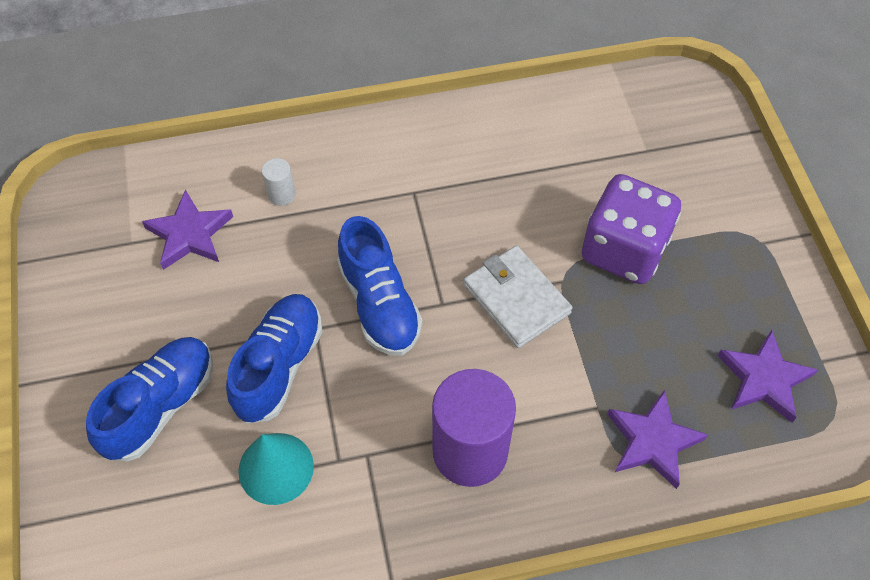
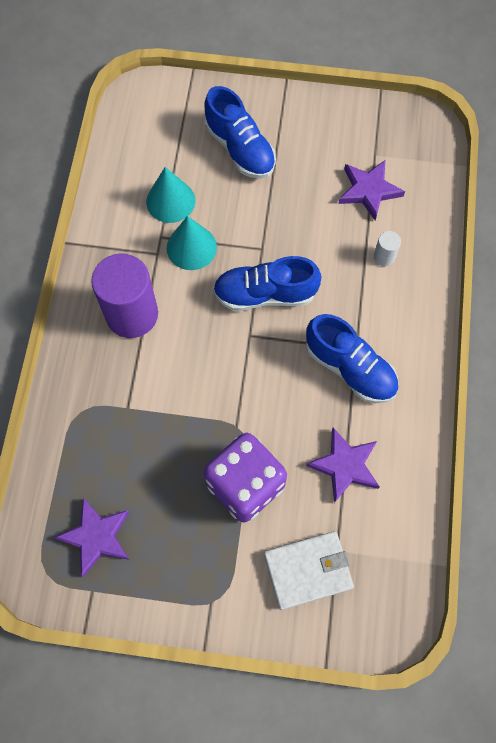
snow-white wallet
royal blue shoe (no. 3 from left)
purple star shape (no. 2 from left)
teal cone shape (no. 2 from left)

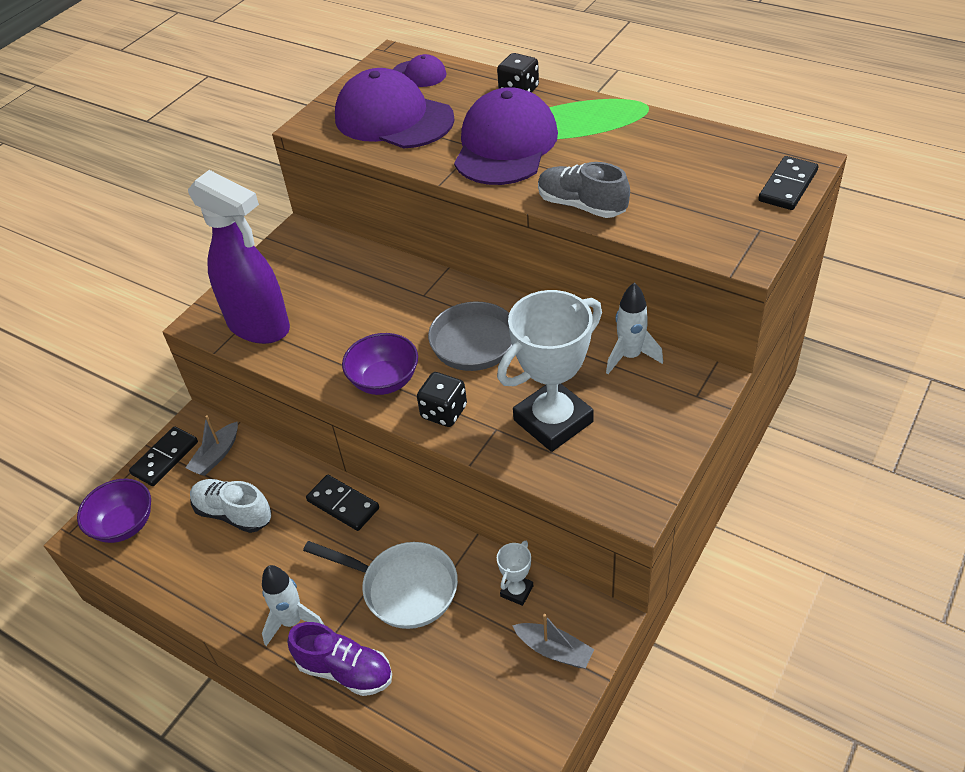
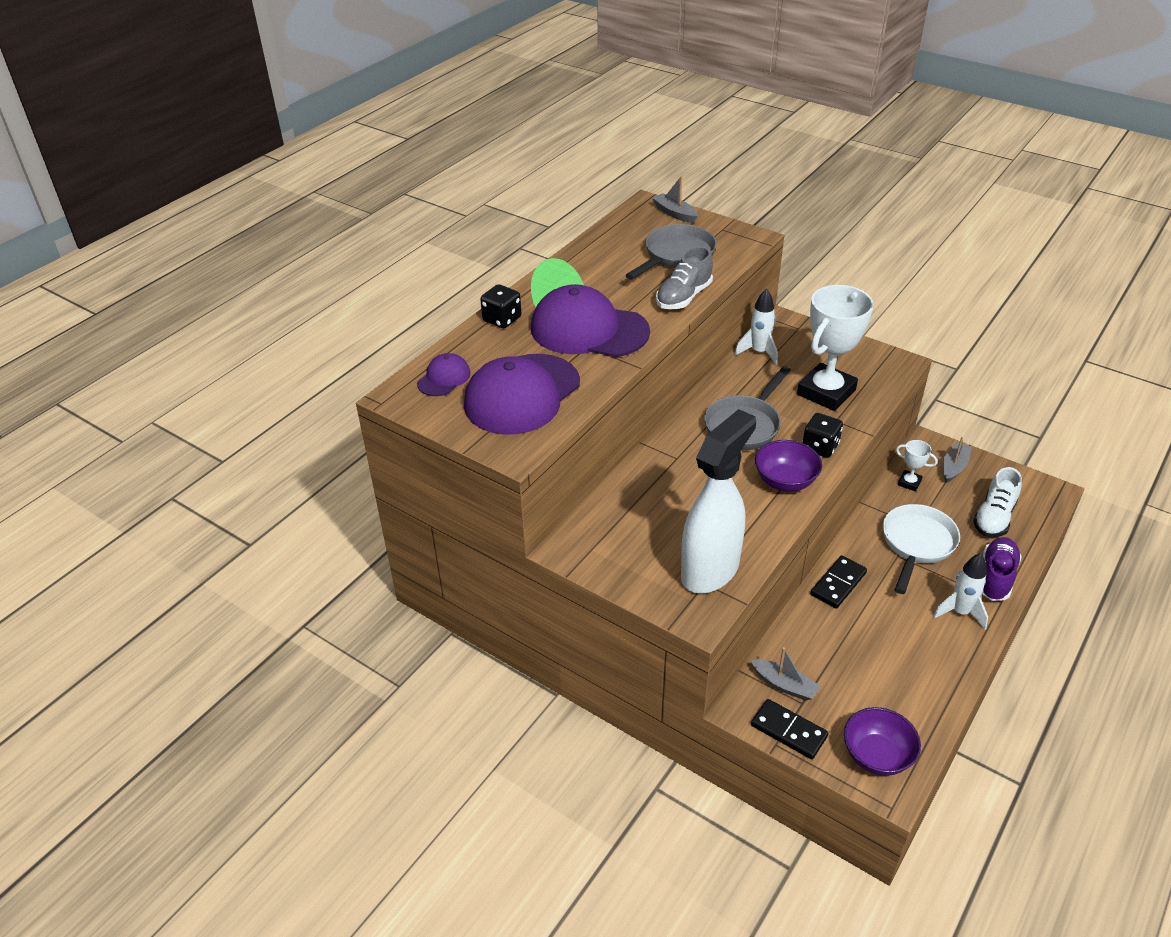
ash-grey boat (no. 1 from left)
snow-white spray bottle
snow-white award cup (no. 1 from left)
snow-white shoe
ash-grey skillet (no. 1 from left)

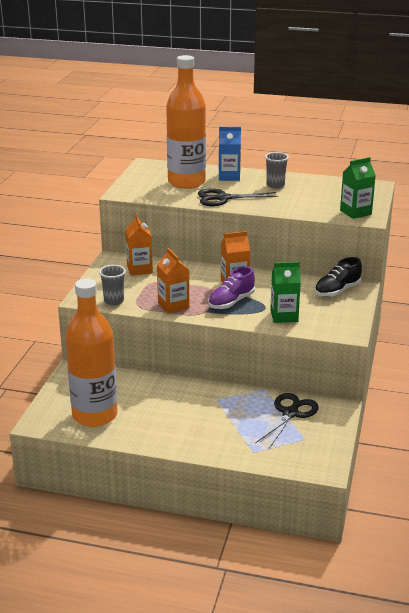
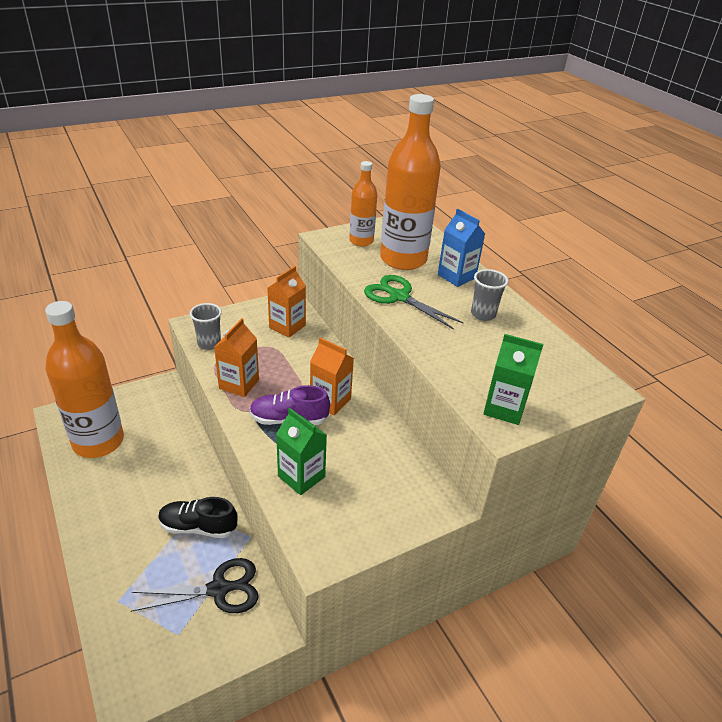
leaf-green shears
black shoe
bright orange drink bottle (no. 2 from left)

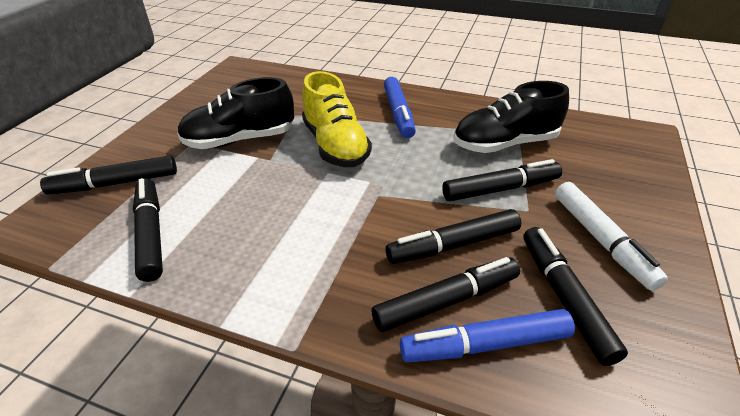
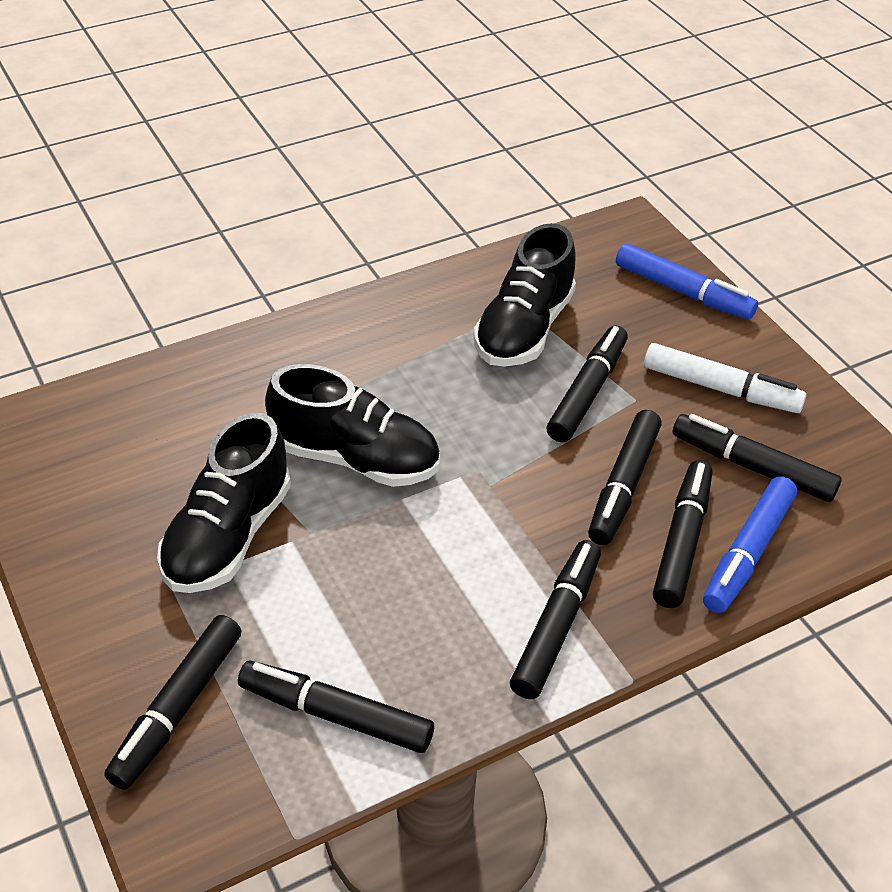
black shoe (no. 2 from left)
royal blue marker (no. 1 from left)
black marker (no. 3 from left)

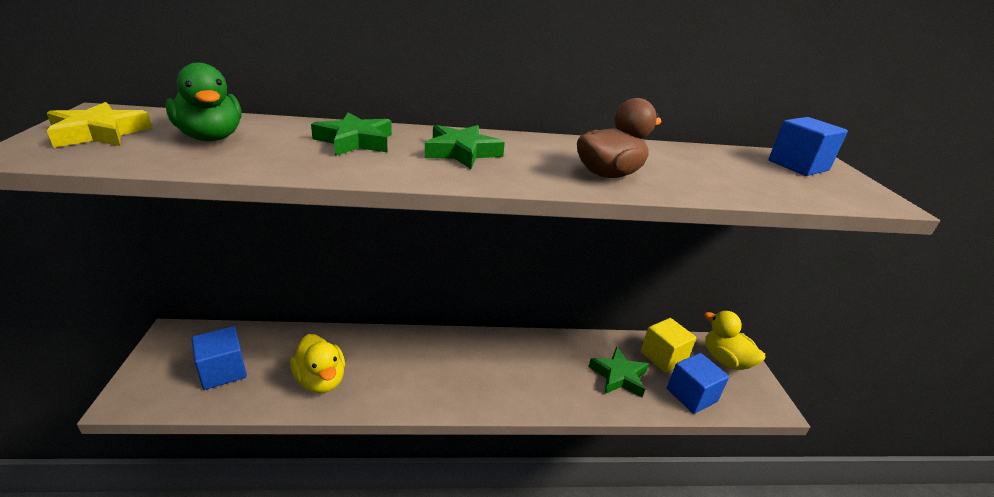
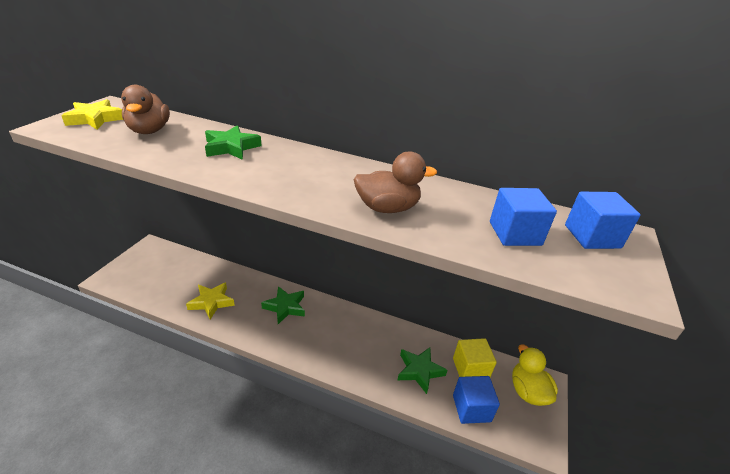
russet duck (no. 1 from left)
leaf-green star shape (no. 2 from left)
royal blue solid cube (no. 2 from left)
bright yellow star shape (no. 2 from left)

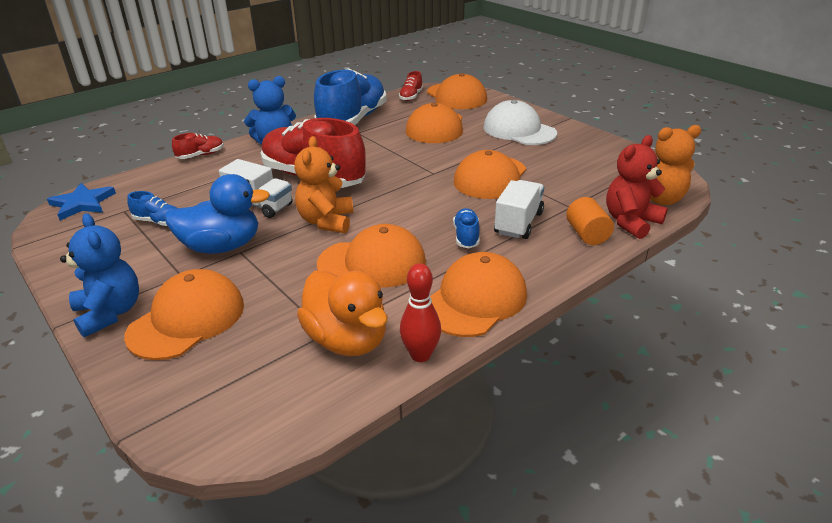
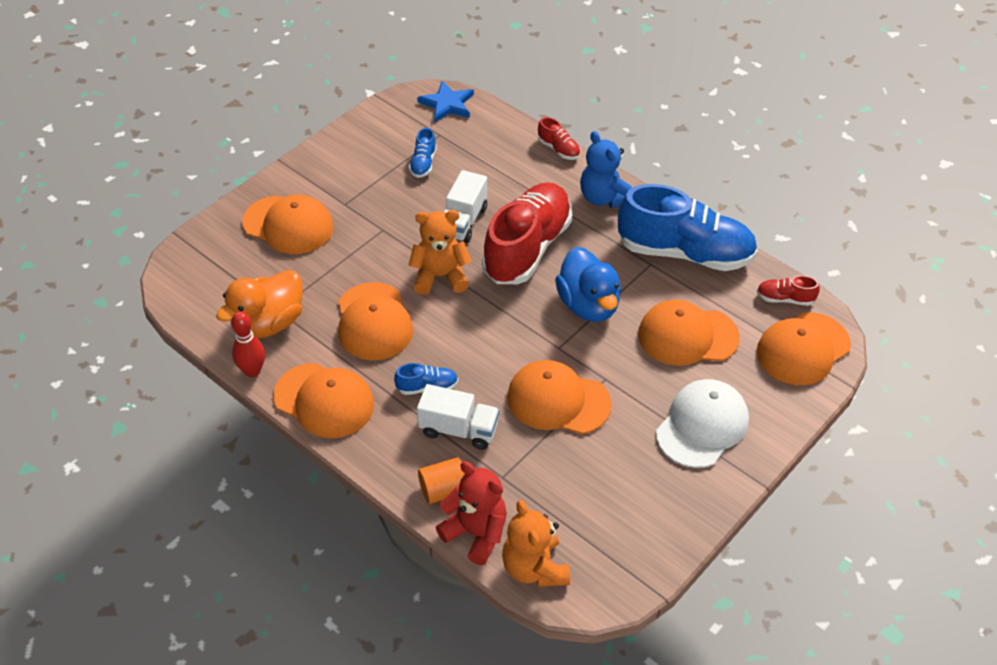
royal blue duck
royal blue teddy (no. 1 from left in the first image)

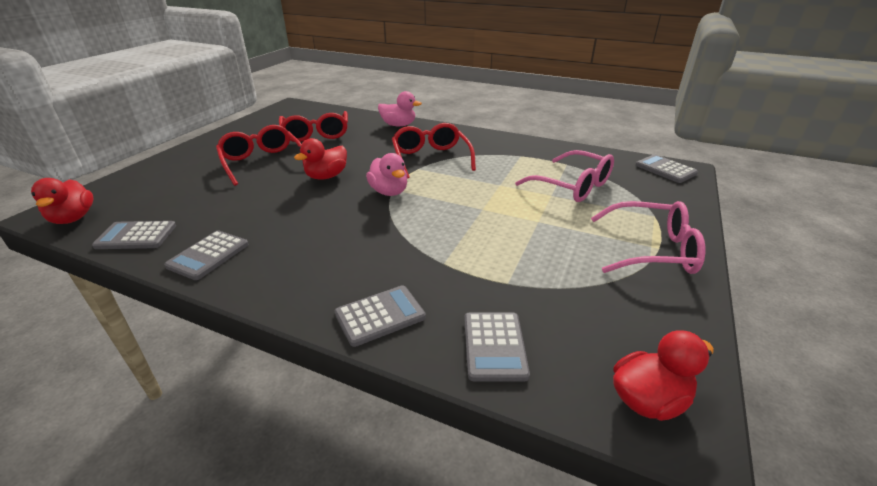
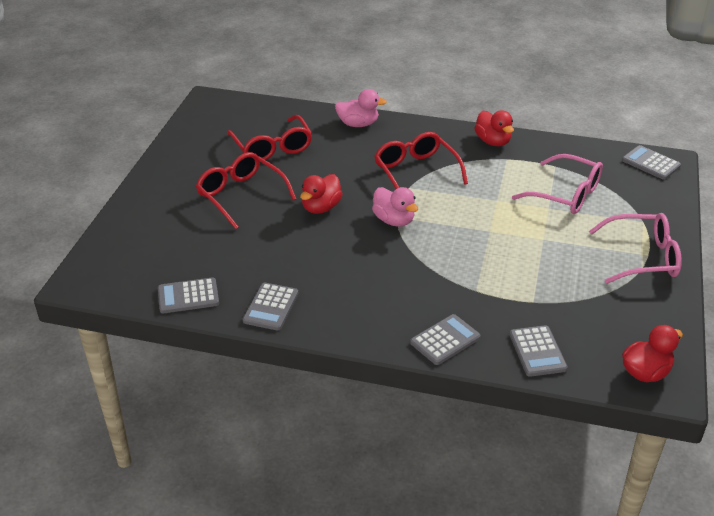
scarlet duck (no. 2 from left)

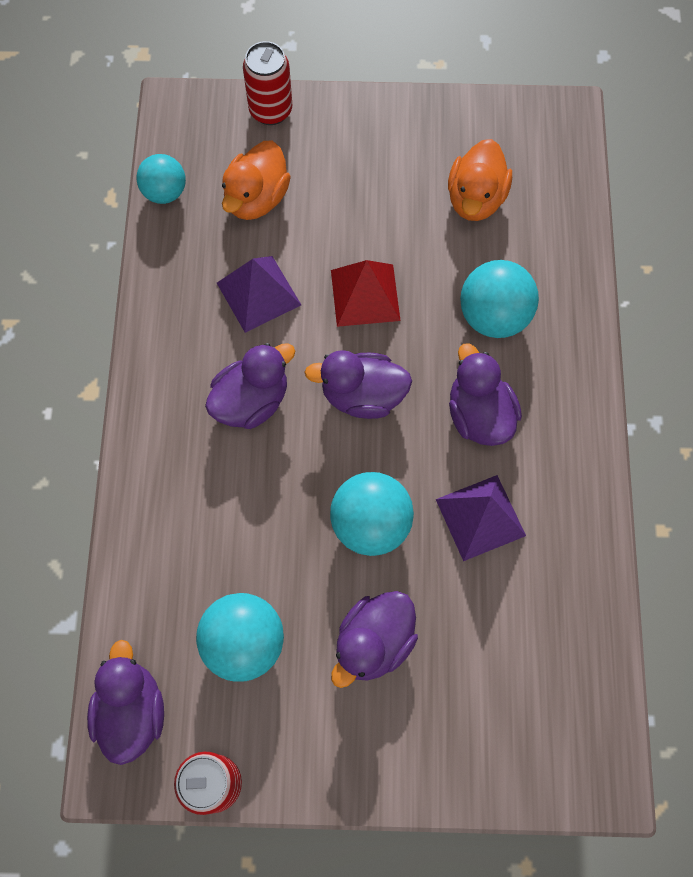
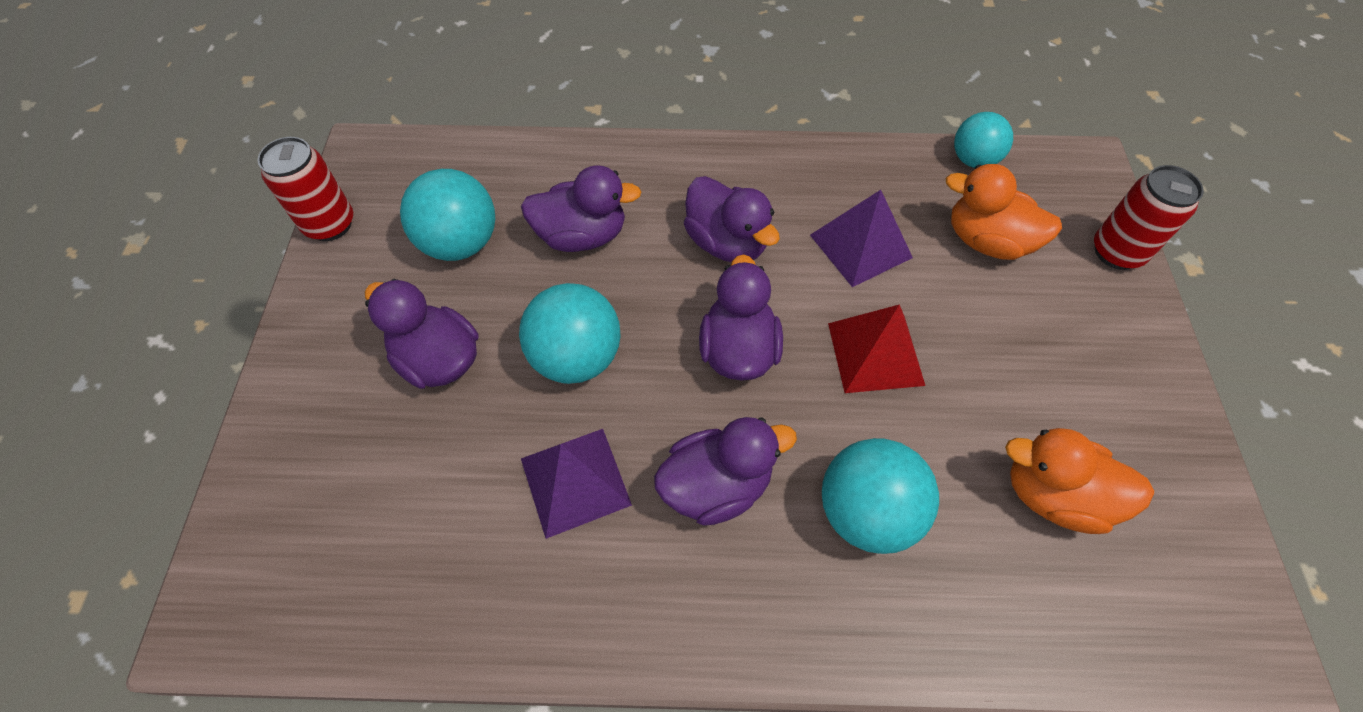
purple duck (no. 2 from left)

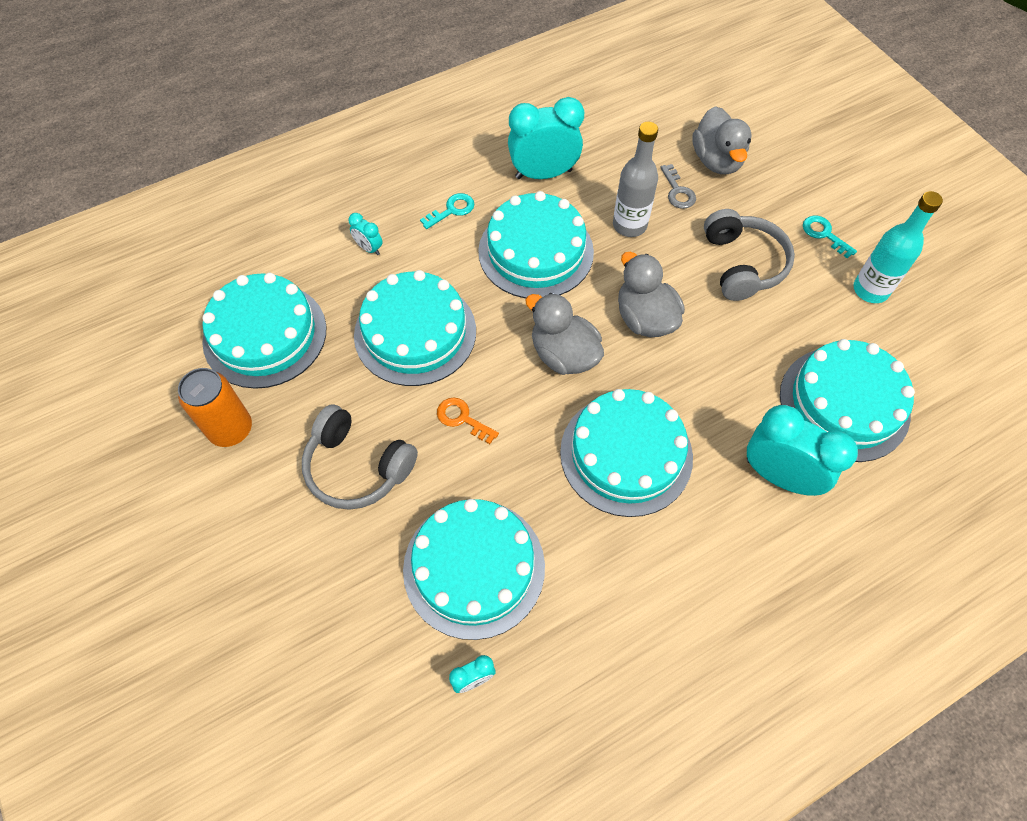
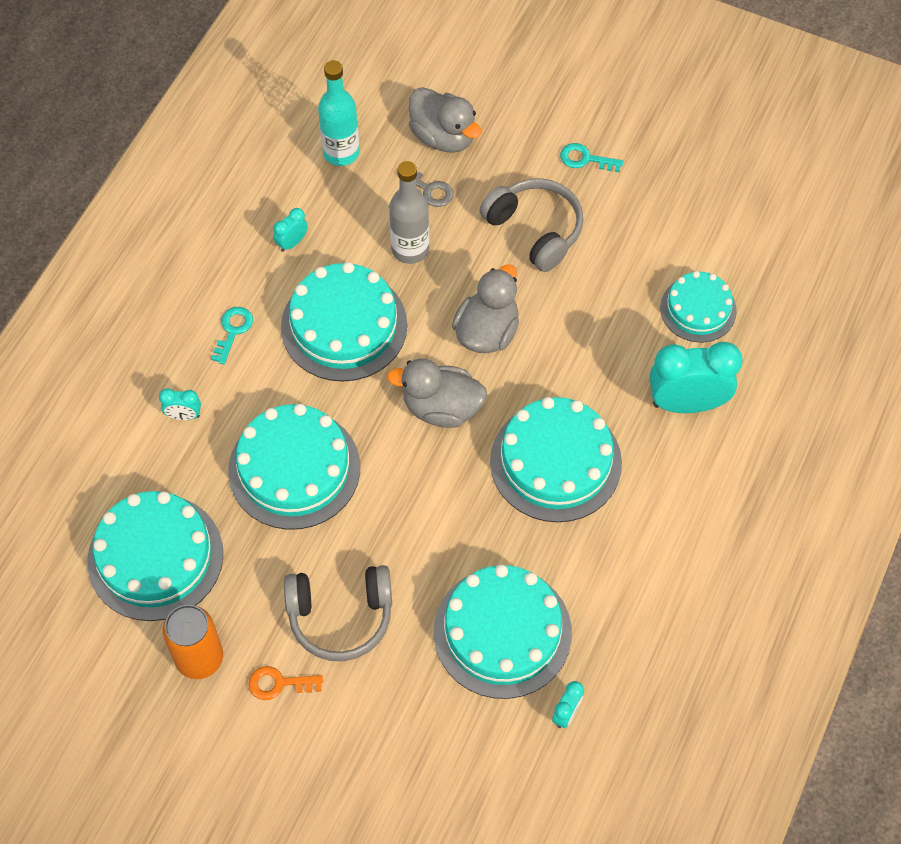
teal alarm clock (no. 2 from left)
teal drink bottle
ash-grey duck (no. 3 from left)
teal cake (no. 6 from left)
bright orange key

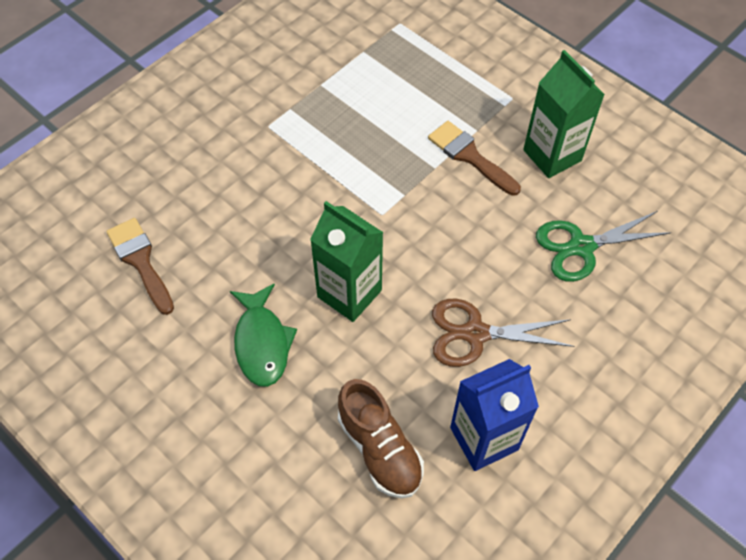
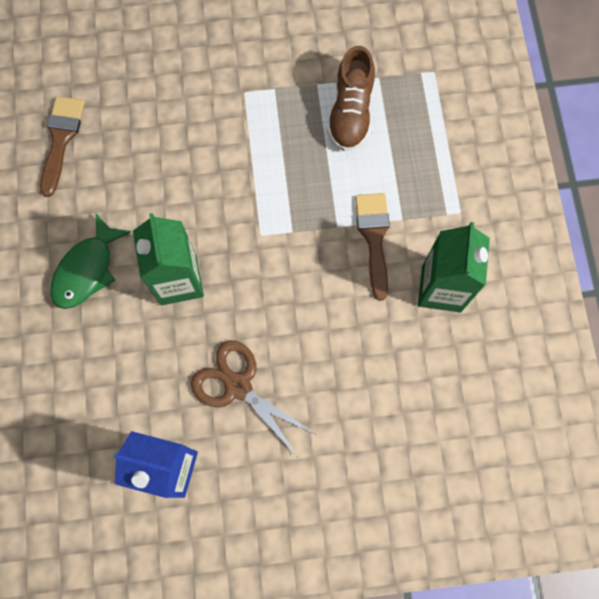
leaf-green shears
russet shoe

